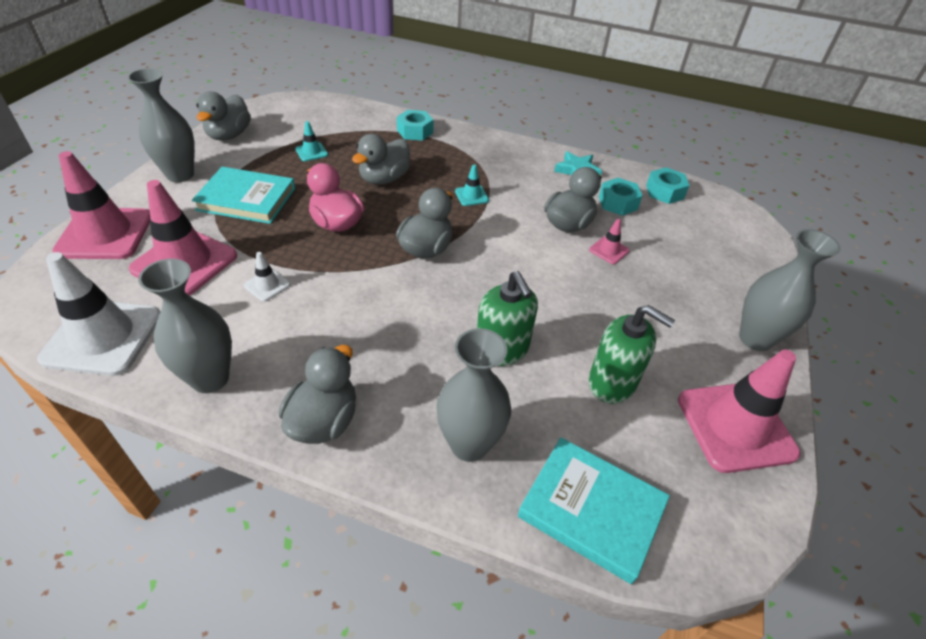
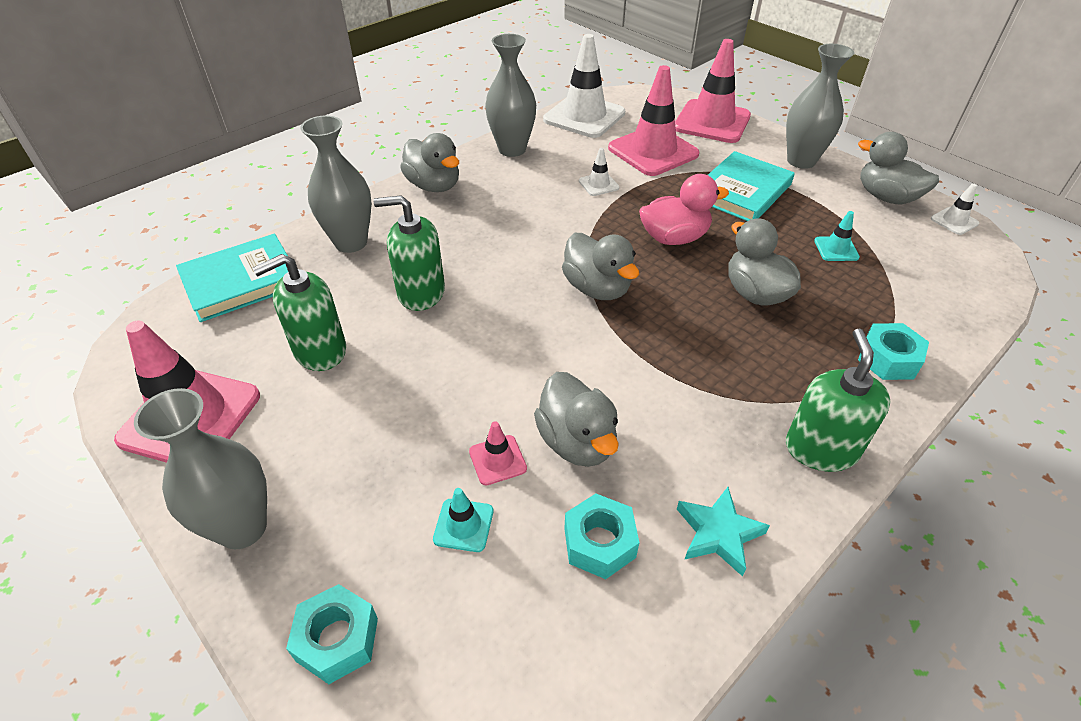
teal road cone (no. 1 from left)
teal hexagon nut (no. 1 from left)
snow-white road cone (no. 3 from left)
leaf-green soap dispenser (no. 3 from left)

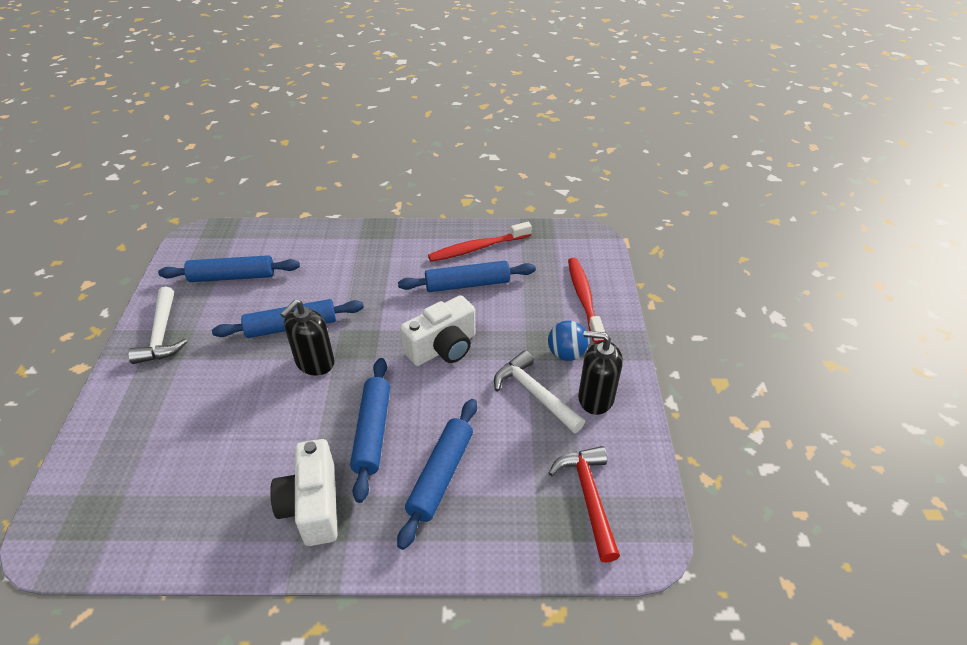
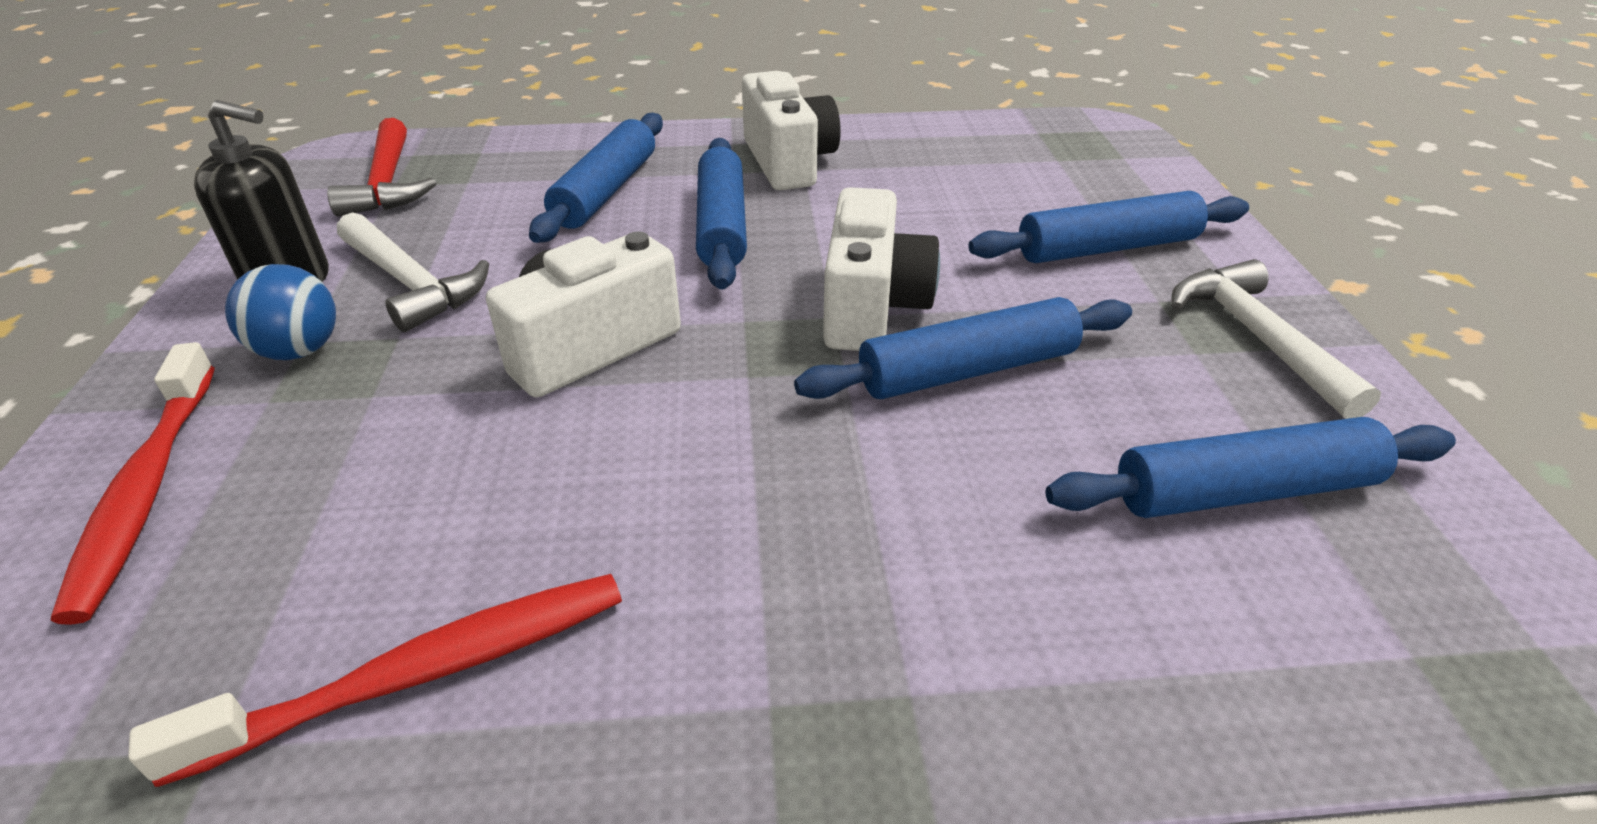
royal blue dough roller (no. 4 from left)
snow-white photo camera (no. 3 from left)

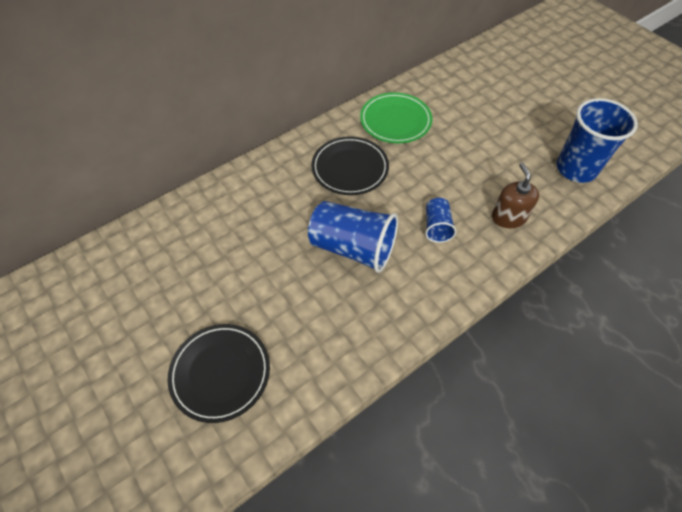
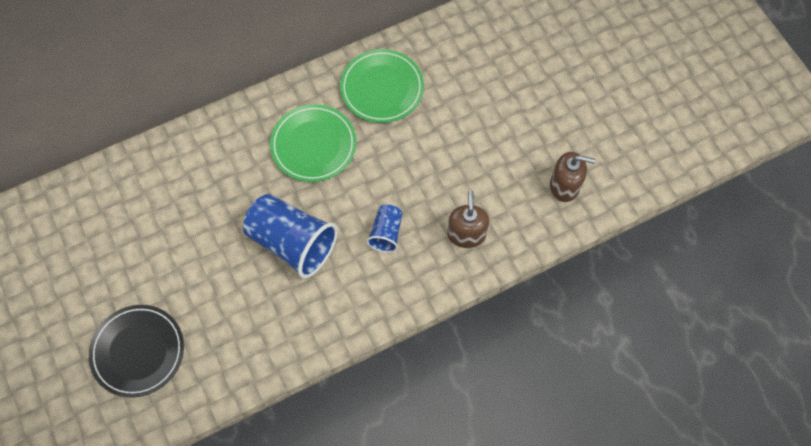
russet soap dispenser (no. 2 from left)
leaf-green plate (no. 1 from left)

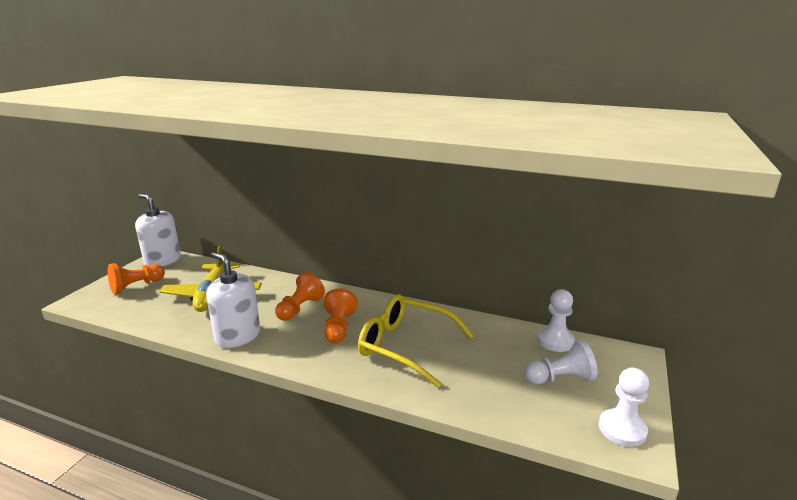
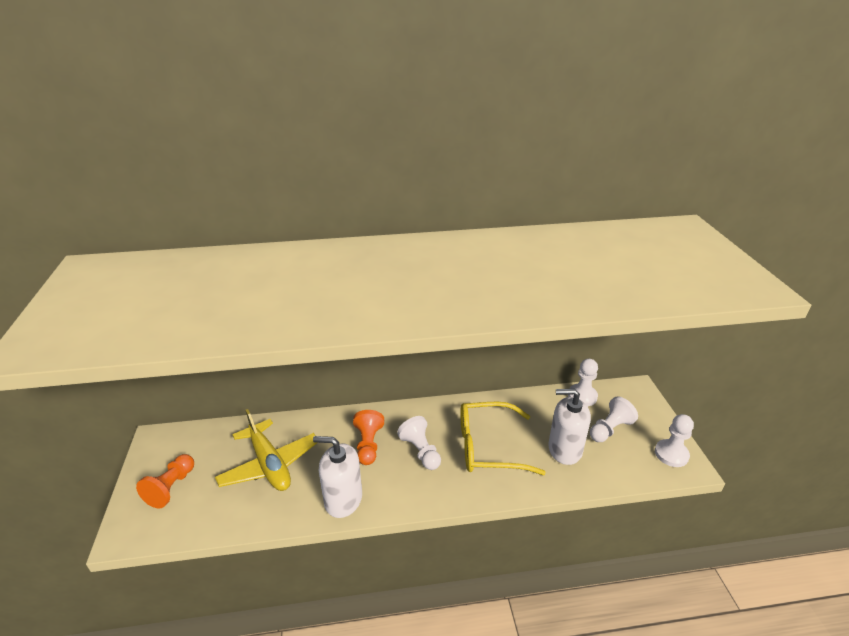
snow-white soap dispenser (no. 2 from left)
snow-white chess pawn (no. 1 from left)

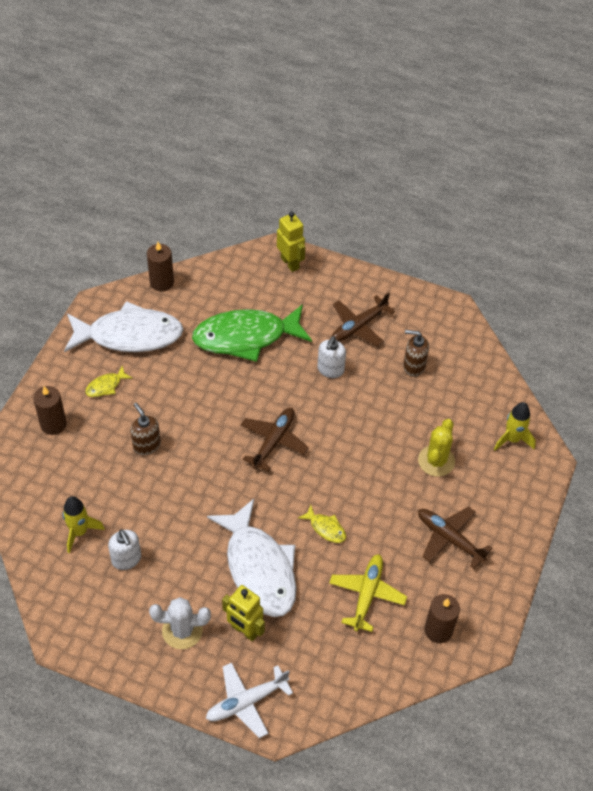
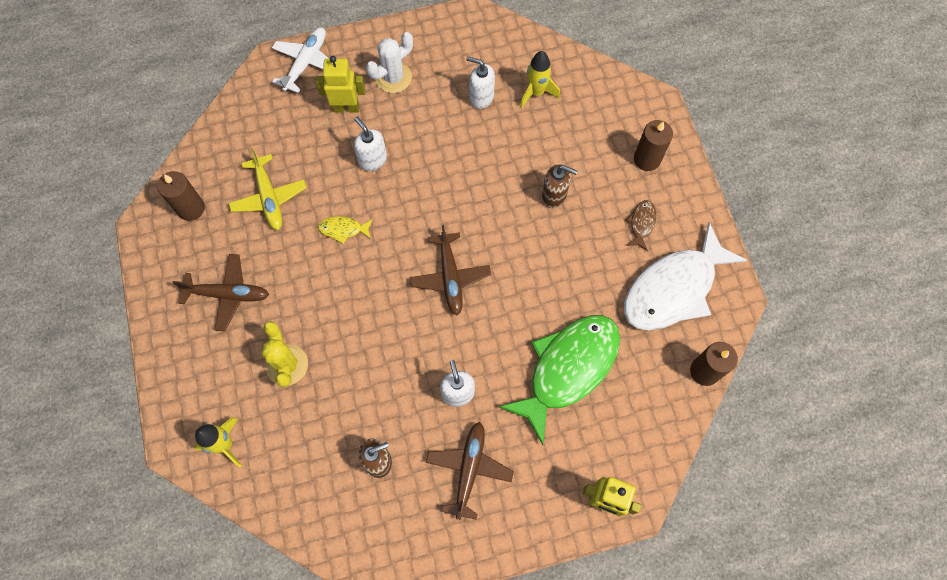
russet fish figure
snow-white soap dispenser (no. 1 from left)

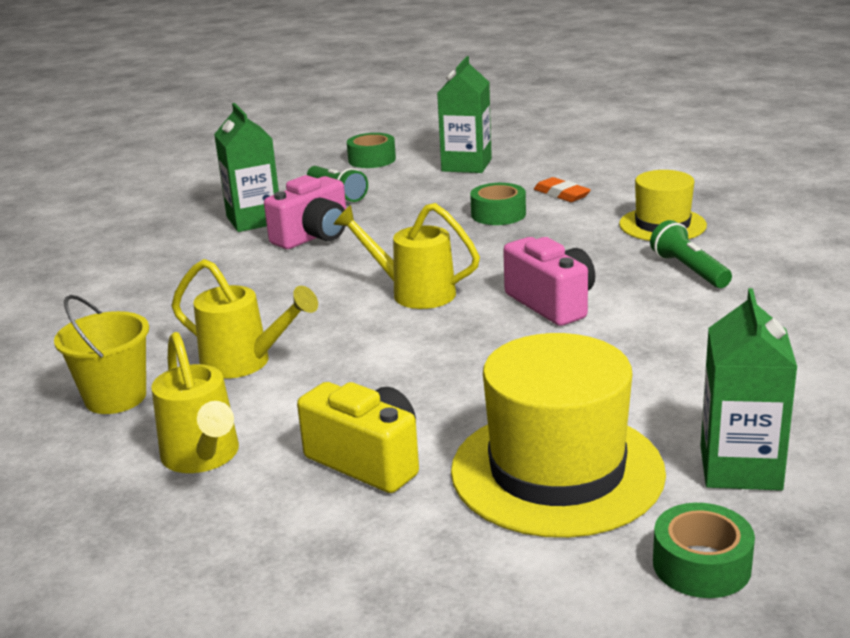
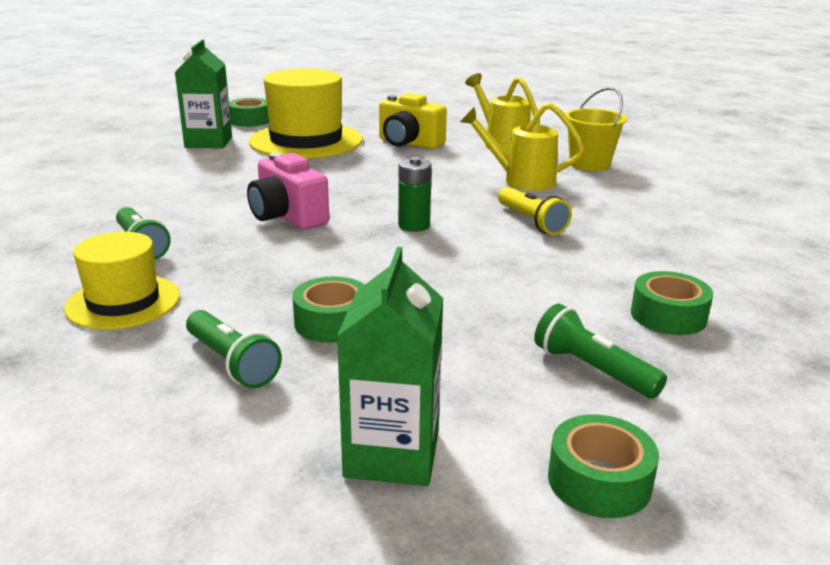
leaf-green tape (no. 4 from left)
rosy photo camera (no. 1 from left in the first image)
leaf-green torch (no. 2 from left)
leaf-green battery
bright yellow torch

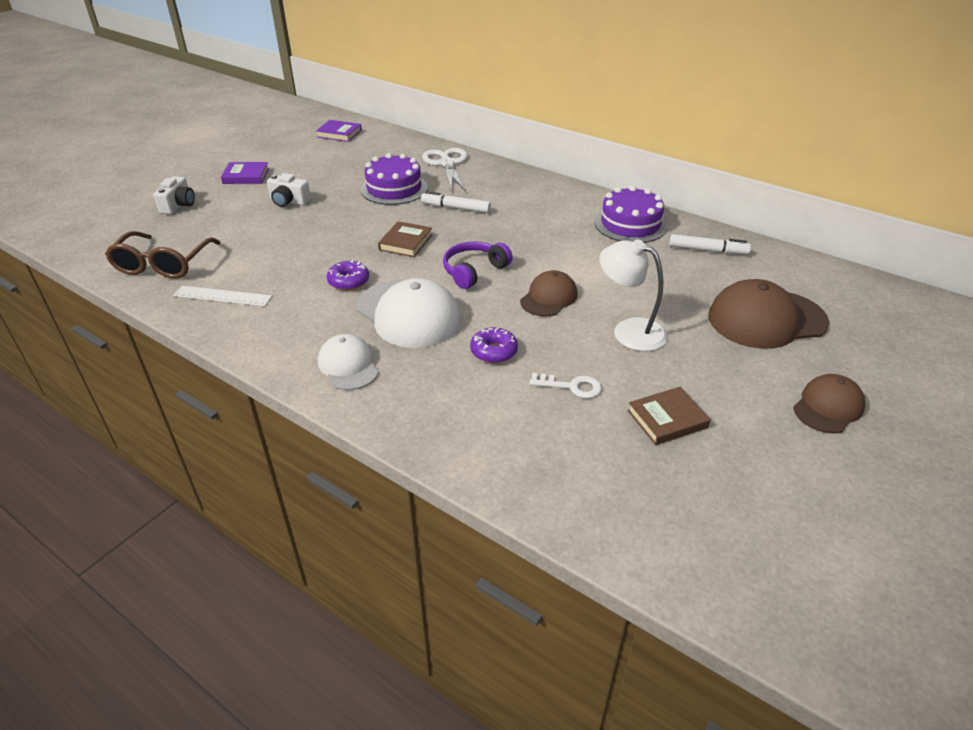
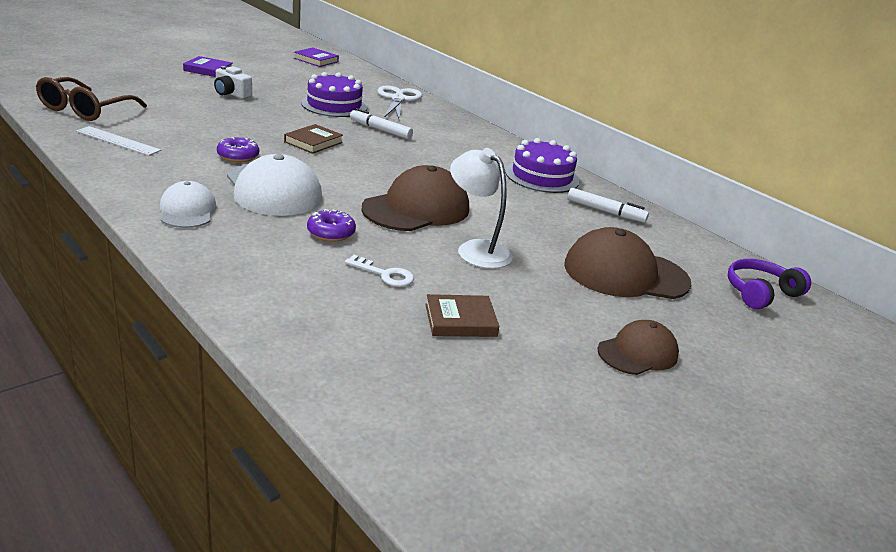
snow-white photo camera (no. 1 from left in the first image)
purple over-ear headphones
russet baseball cap (no. 1 from left)

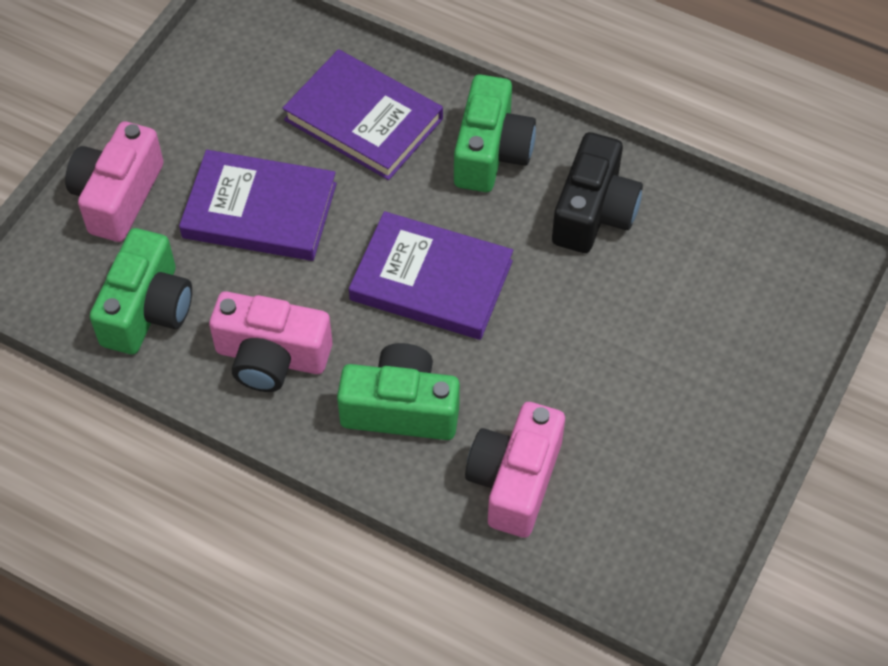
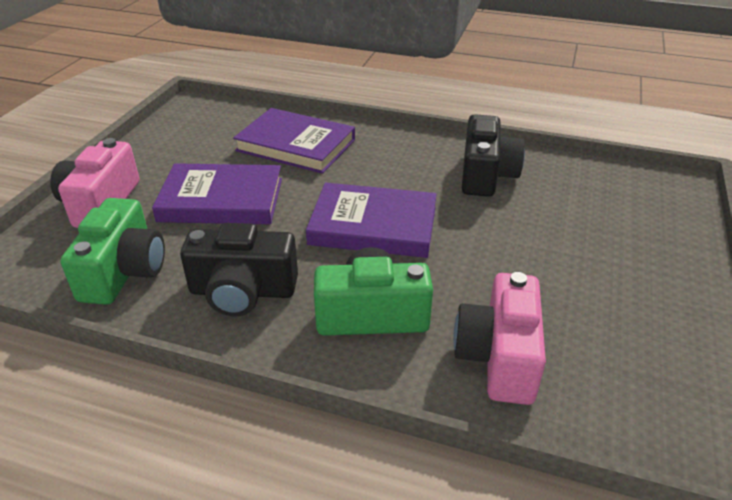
leaf-green photo camera (no. 3 from left in the first image)
black photo camera (no. 1 from left)

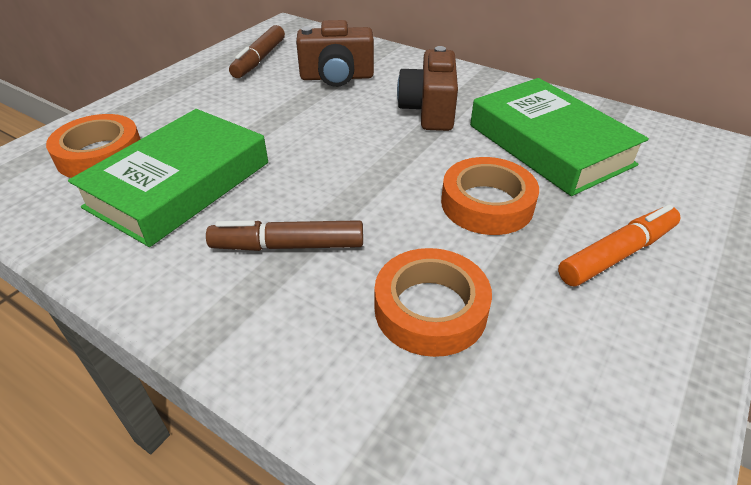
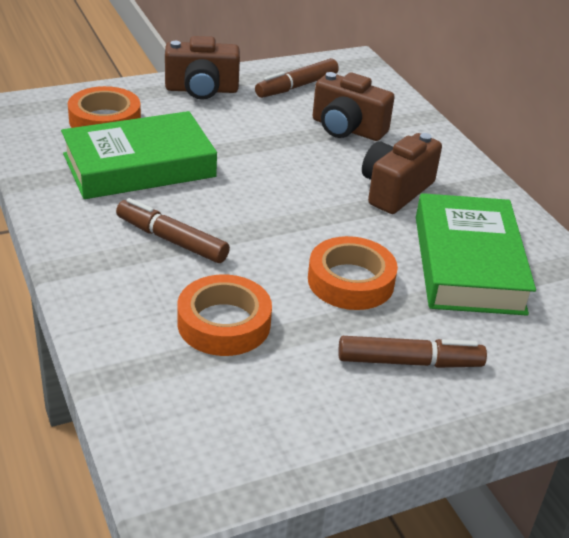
russet marker (no. 3 from left)
russet photo camera (no. 1 from left)

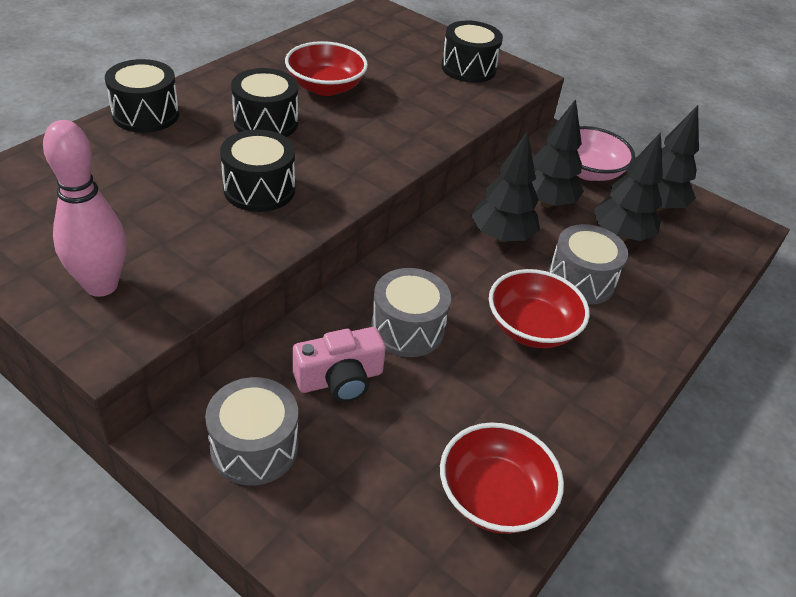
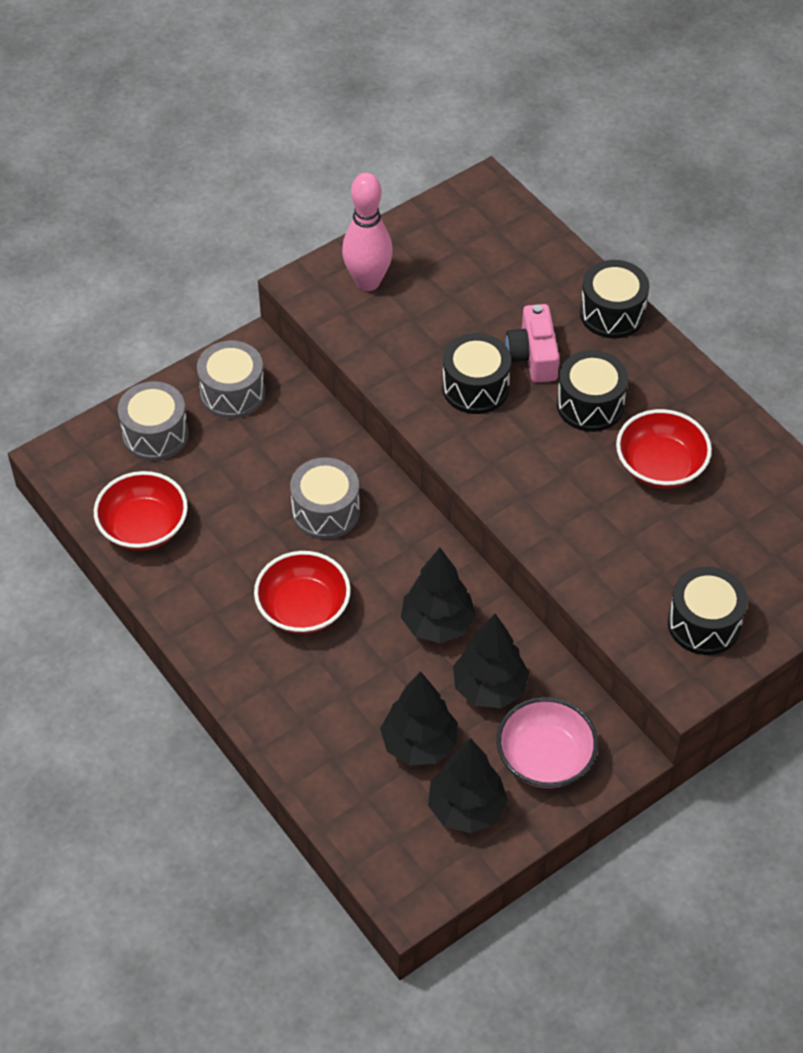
ash-grey drum (no. 1 from left)
rosy photo camera

